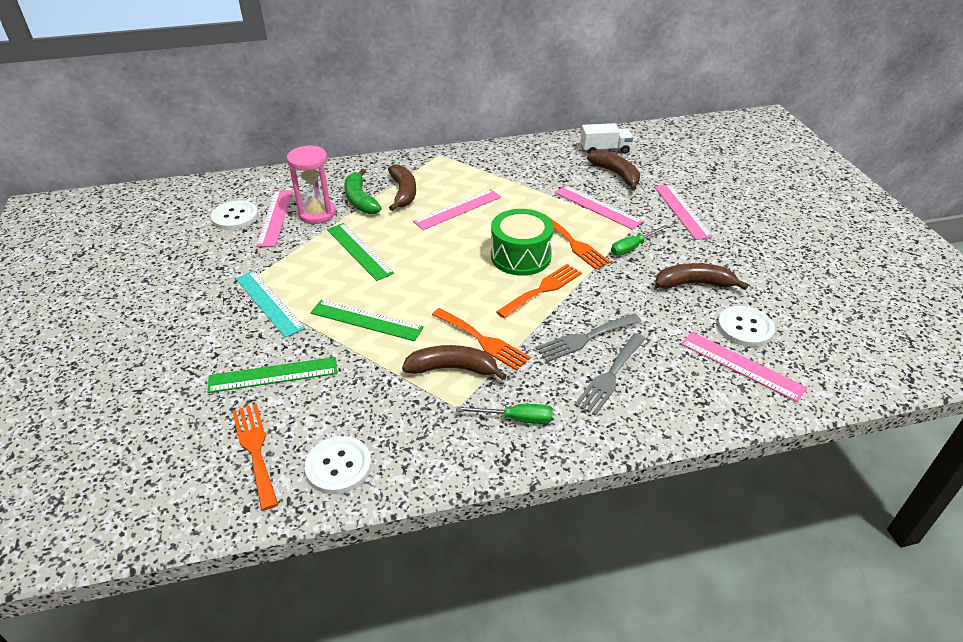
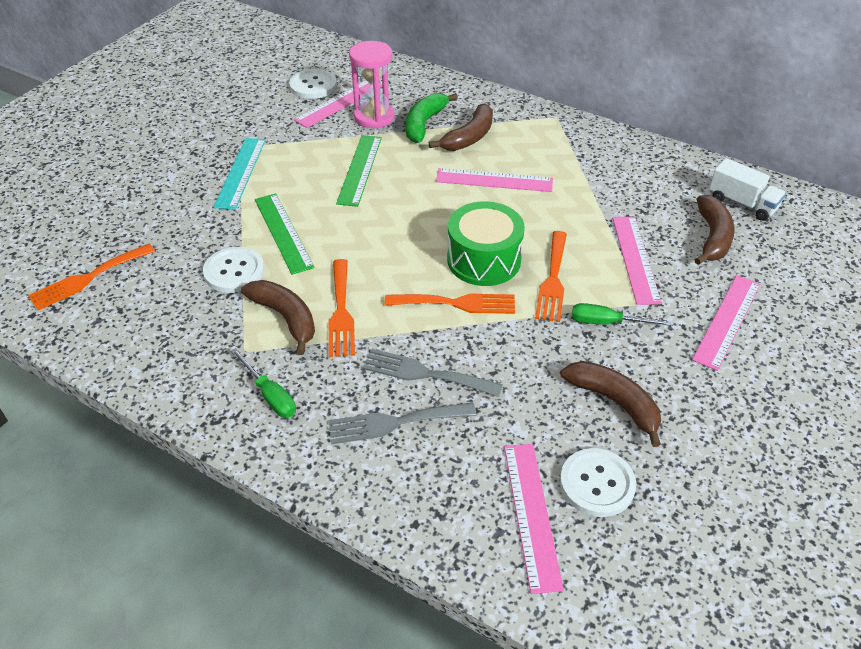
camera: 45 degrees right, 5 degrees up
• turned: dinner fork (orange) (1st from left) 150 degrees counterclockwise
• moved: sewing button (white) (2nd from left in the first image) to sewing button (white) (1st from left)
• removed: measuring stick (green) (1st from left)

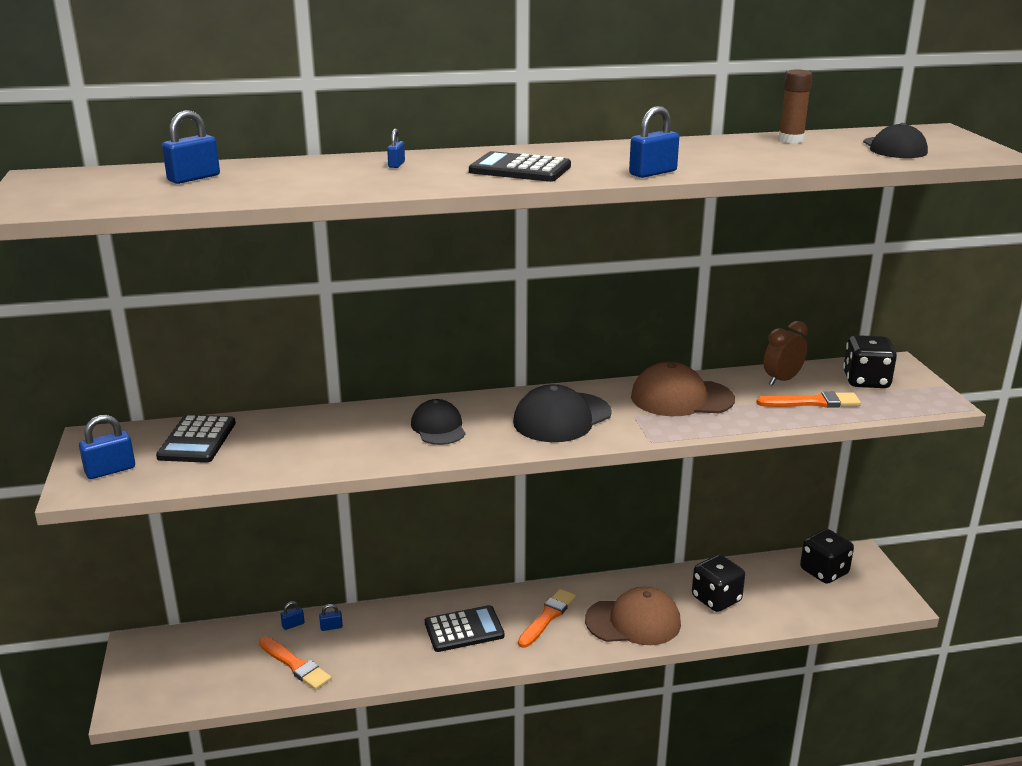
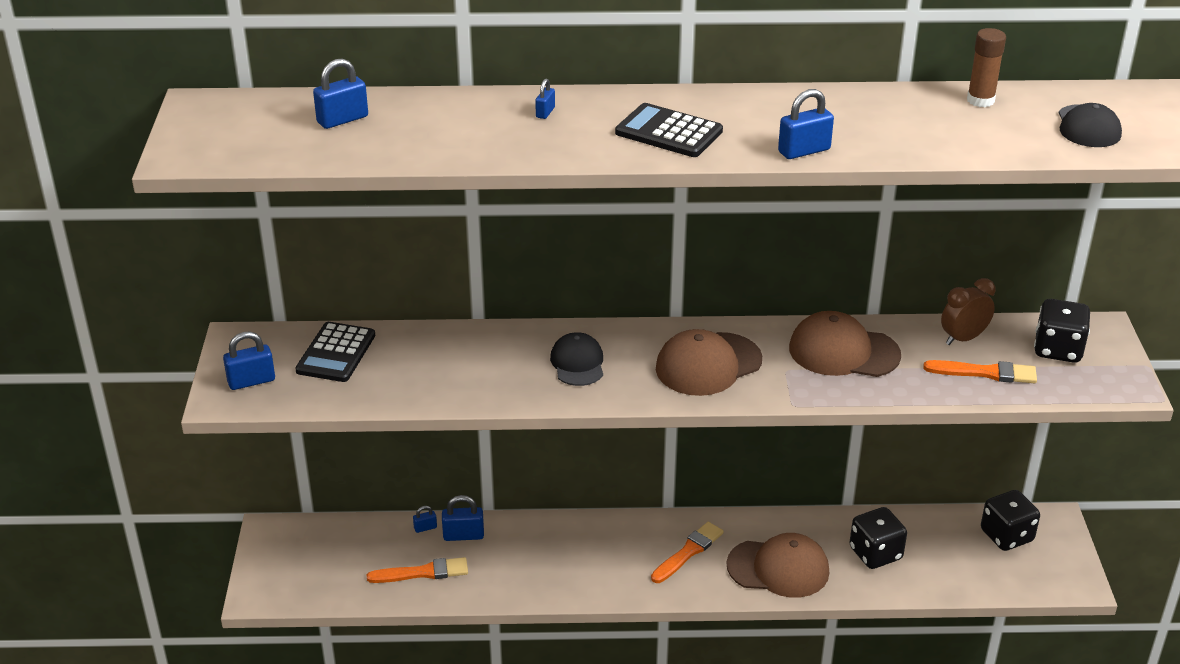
camera: 10 degrees right, 10 degrees up
• turned: paint brush (orange) (1st from left) 60 degrees counterclockwise
• resized: lock (royal blue) (4th from left) x1.80
• recoloured: baseball cap (ebony) (2nd from left) to baseball cap (brown) (1st from left)
• removed: calculator (ebony) (2nd from left)

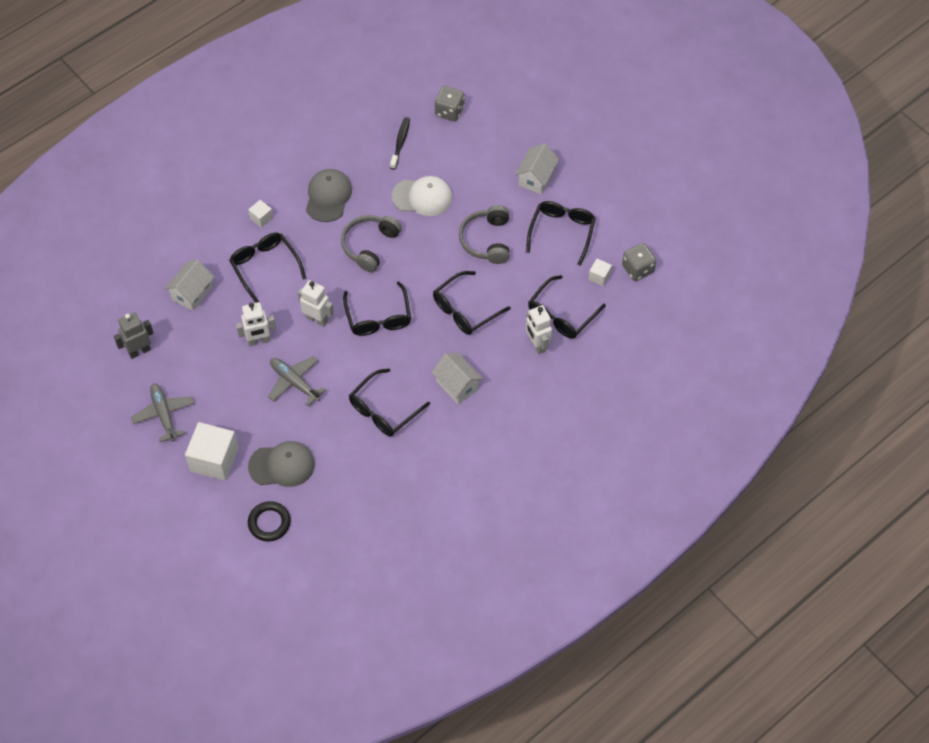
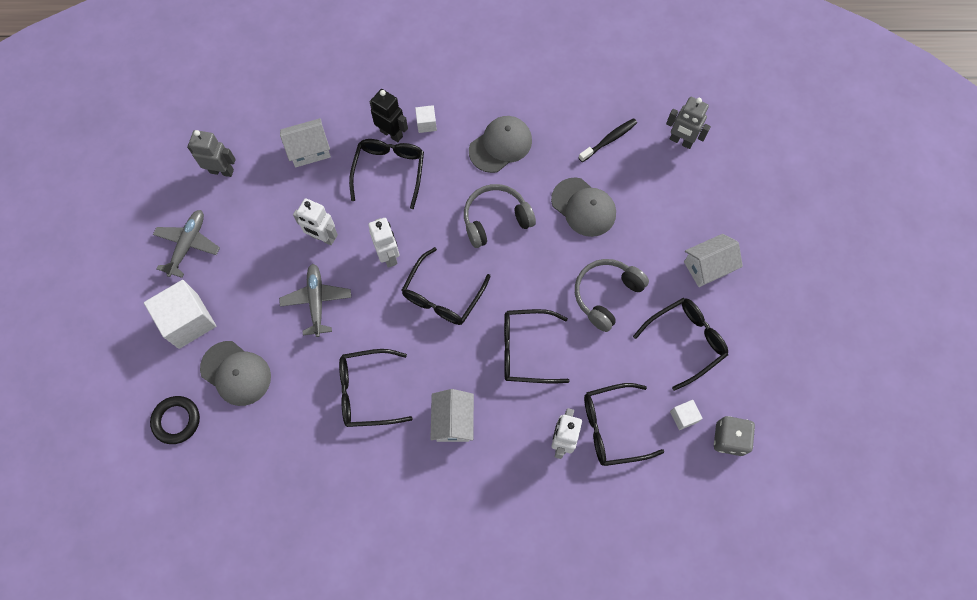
camera: 40 degrees right, 10 degrees up
• added: robot figure (ebony)
• recoloured: baseball cap (white) to baseball cap (ash-grey) (3rd from left)
• replaced: game die (ash-grey) (1st from left) to robot figure (ash-grey) (2nd from left)

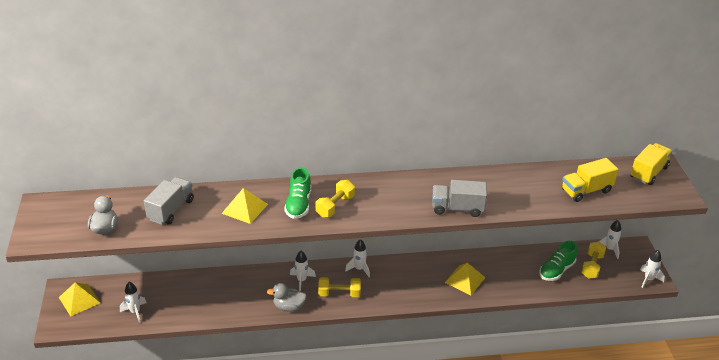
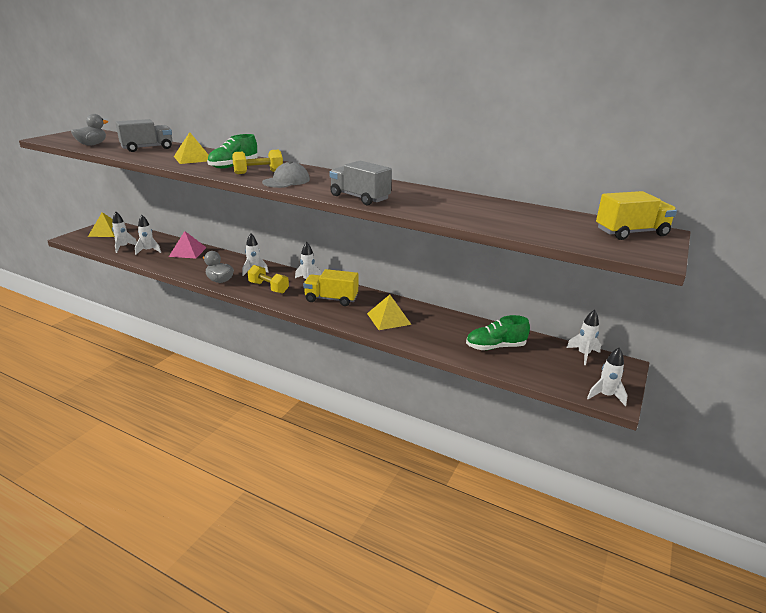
camera: 35 degrees right, 10 degrees down
• added: toy rocket (white) (2nd from left)
• added: pyramid (rosy)
• added: baseball cap (ash-grey)
• moved: truck (golden) (1st from left)
• removed: hand weight (golden) (3rd from left)

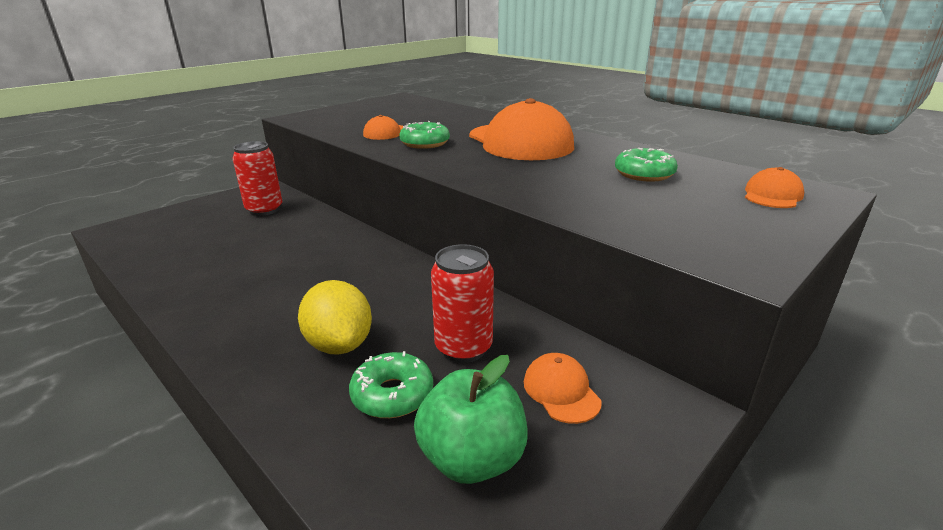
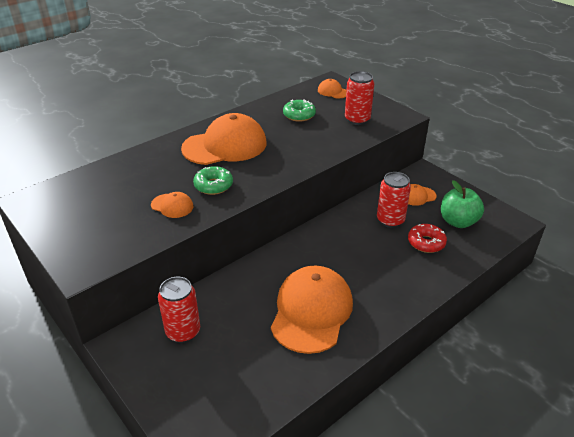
camera: 85 degrees left, 10 degrees up
• added: baseball cap (orange) (3rd from left)
• added: soda can (red) (2nd from left)
• recoloured: glazed donut (green) (1st from left) to glazed donut (red)
• removed: citrus fruit (golden)

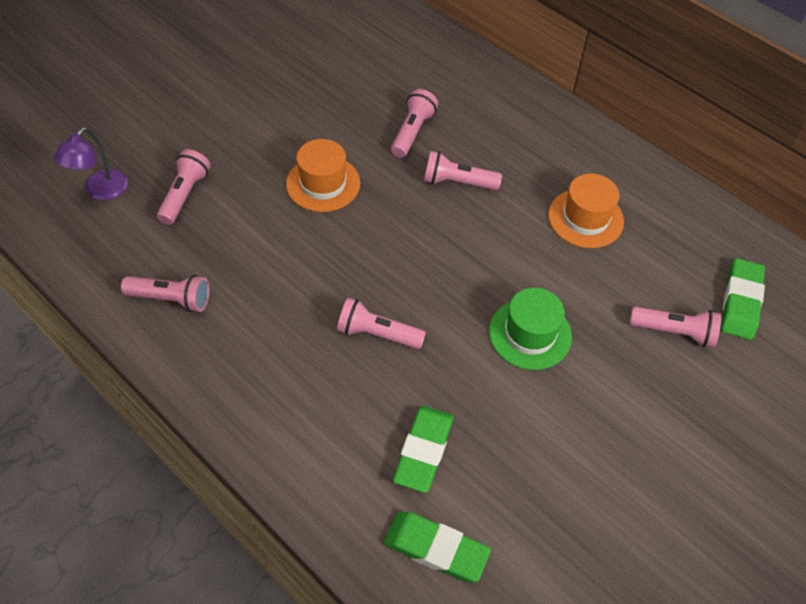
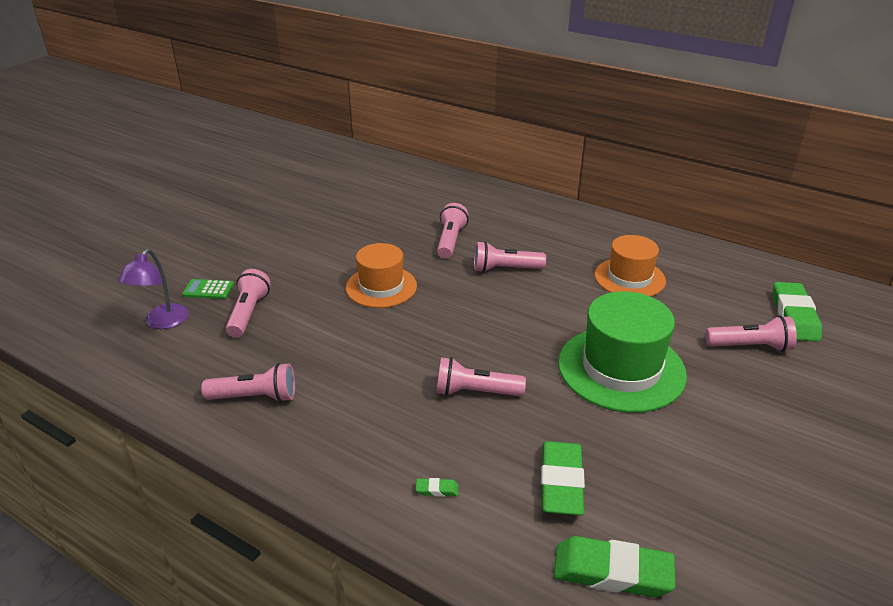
camera: 10 degrees left, 20 degrees down
• added: calculator (green)
• added: pencil eraser (green) (1st from left)
• resized: top hat (green) x1.53

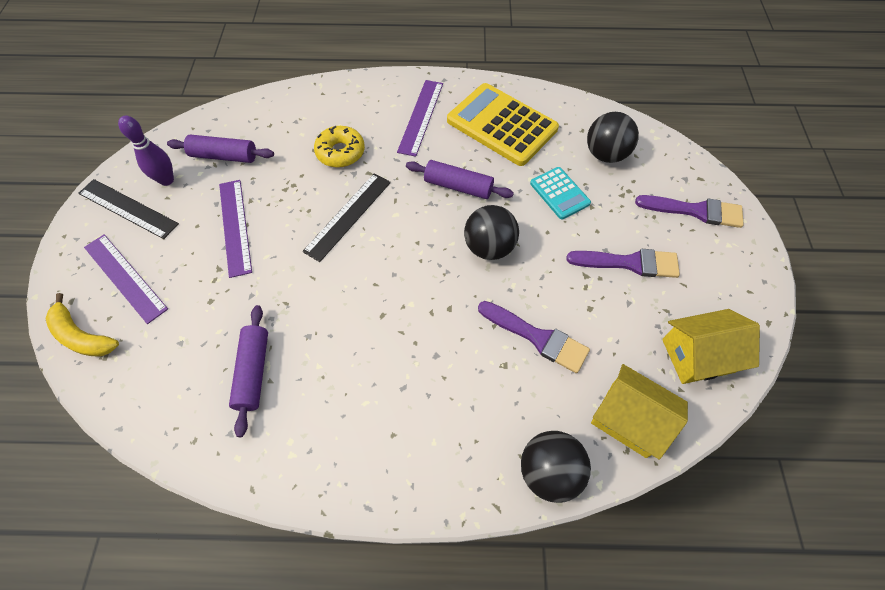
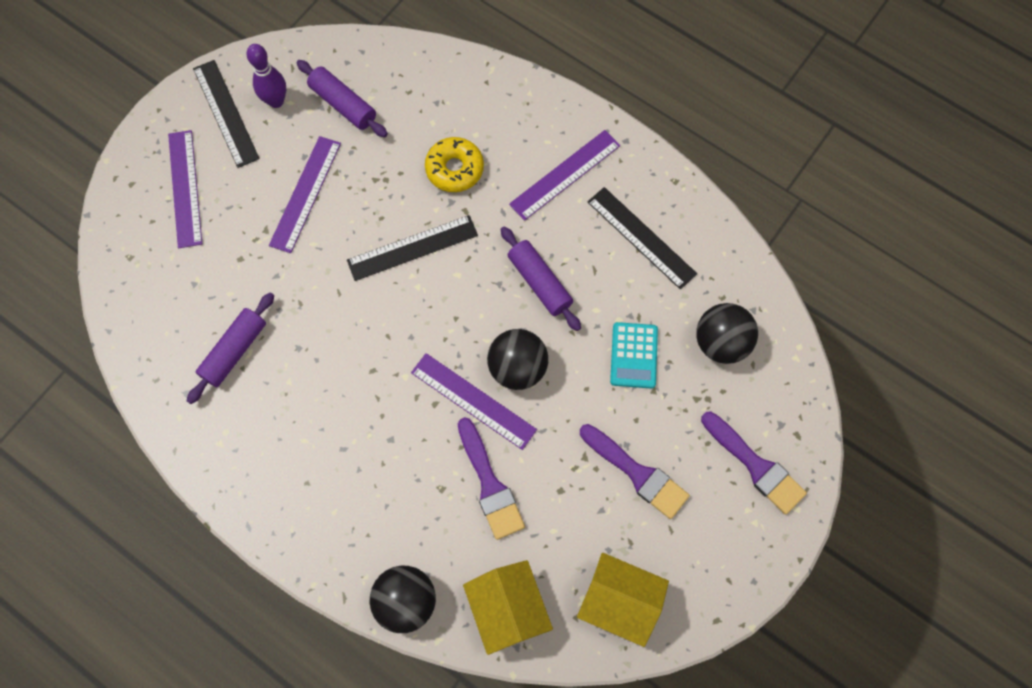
camera: 35 degrees right, 10 degrees up
• added: measuring stick (violet) (3rd from left)
• replaced: calculator (golden) to measuring stick (ebony) (3rd from left)
• removed: toy banana (golden)

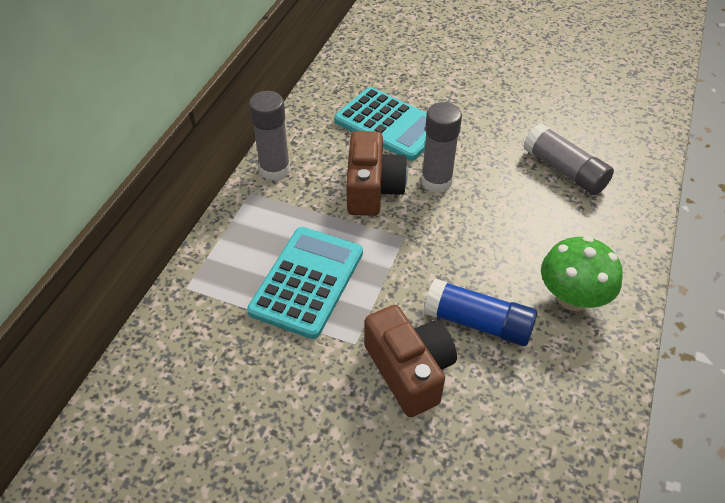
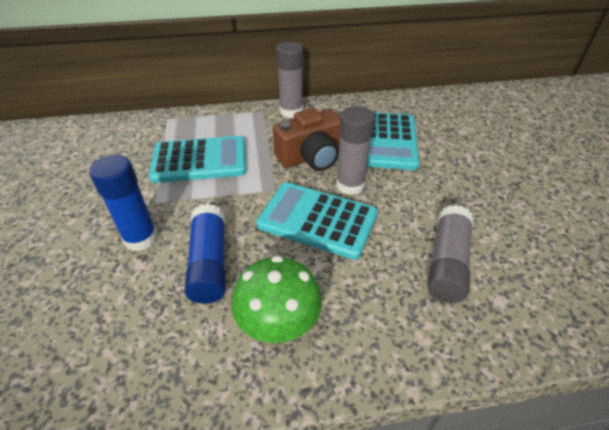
camera: 60 degrees right, 5 degrees down
• replaced: photo camera (brown) (2nd from left) to glue stick (royal blue) (1st from left)
• added: calculator (turquoise) (2nd from left)

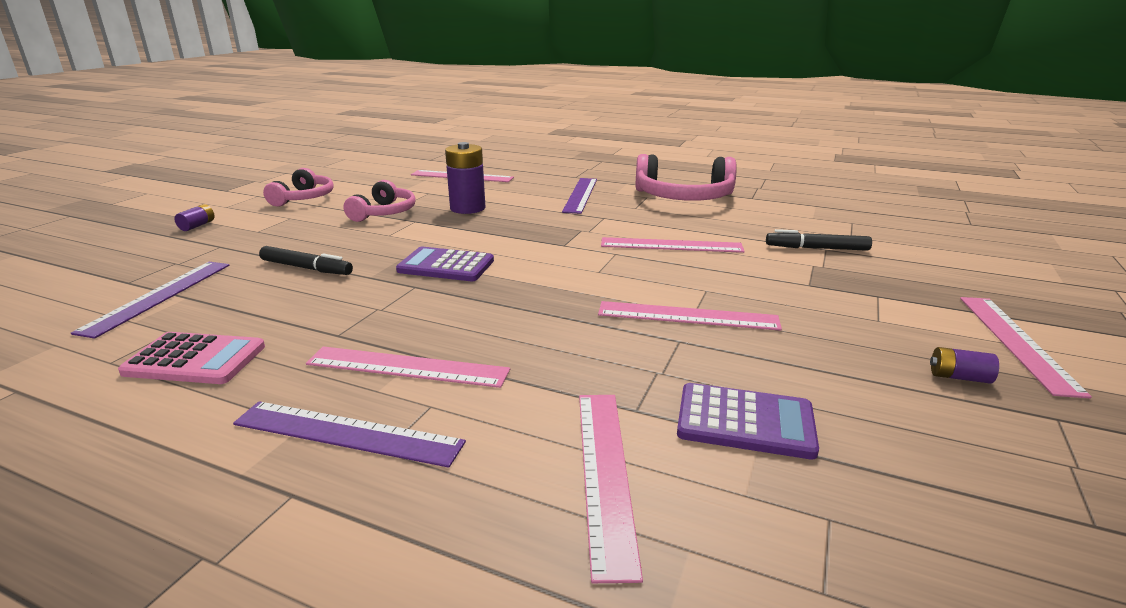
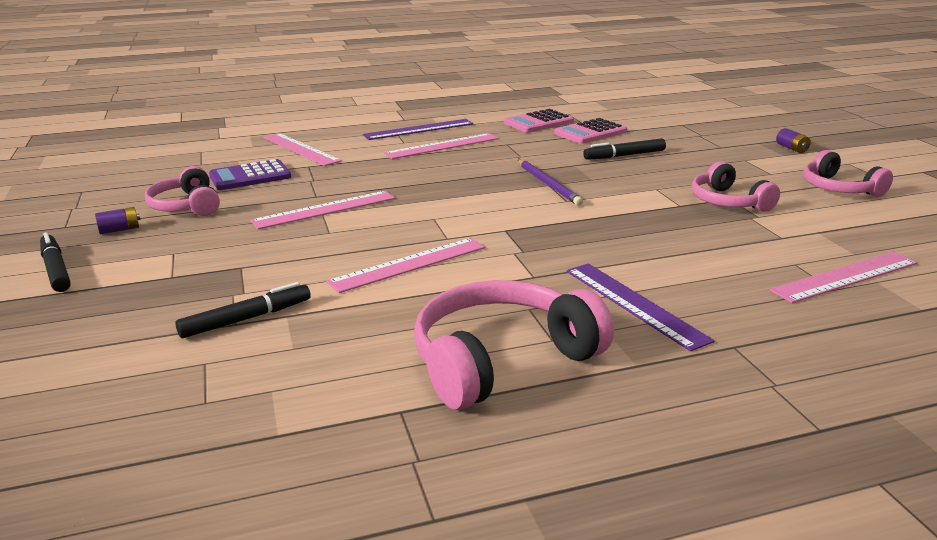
camera: 140 degrees right, 0 degrees up
• replaced: measuring stick (rosy) (6th from left) to marker (ebony) (1st from left)
• added: headphones (rosy) (1st from left)
• replaced: calculator (violet) (1st from left) to lead pencil (violet)
• added: calculator (rosy) (2nd from left)
• removed: measuring stick (violet) (1st from left)
• removed: battery (violet) (2nd from left)

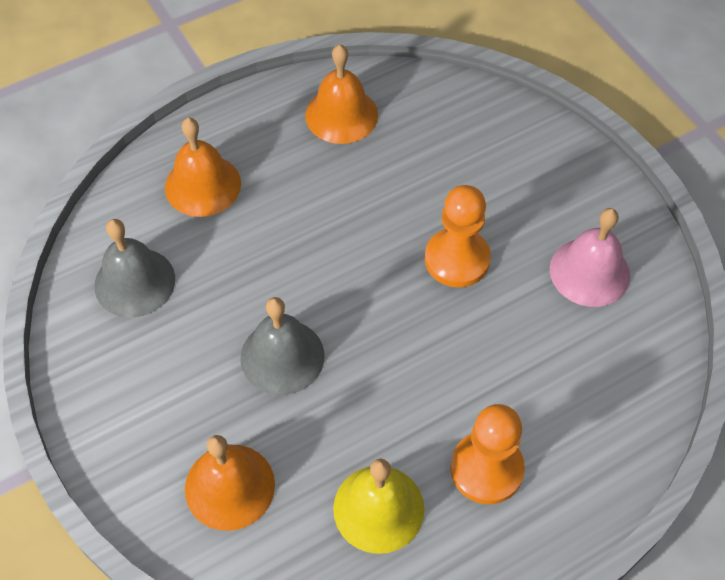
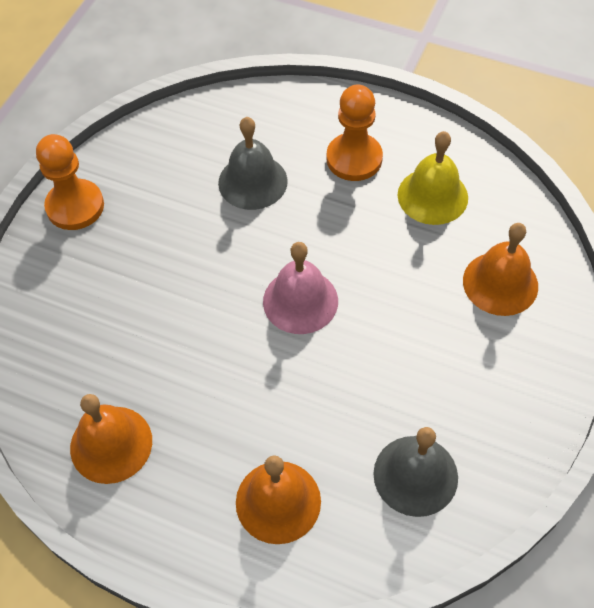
camera: 125 degrees left, 0 degrees up
• moved: chess pawn (orange) (1st from left)
• moved: school bell (ash-grey) (2nd from left in the first image) to school bell (ash-grey) (1st from left)
• moved: school bell (rosy)

